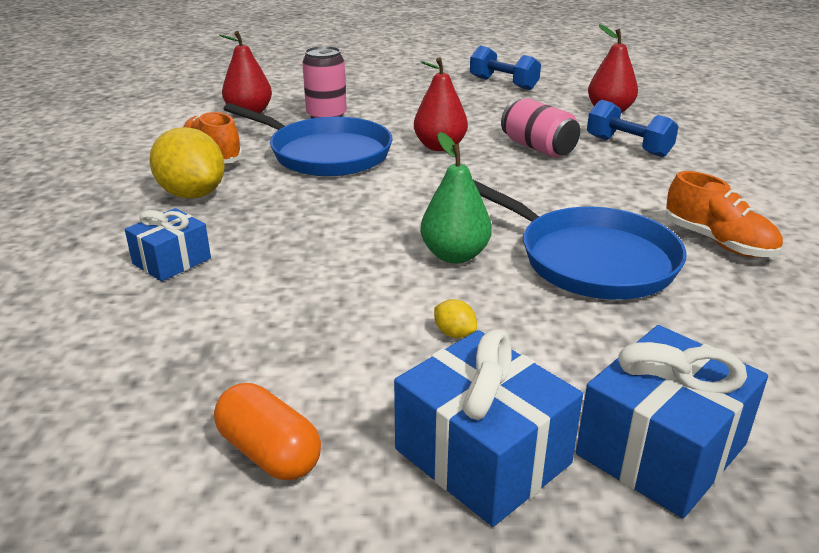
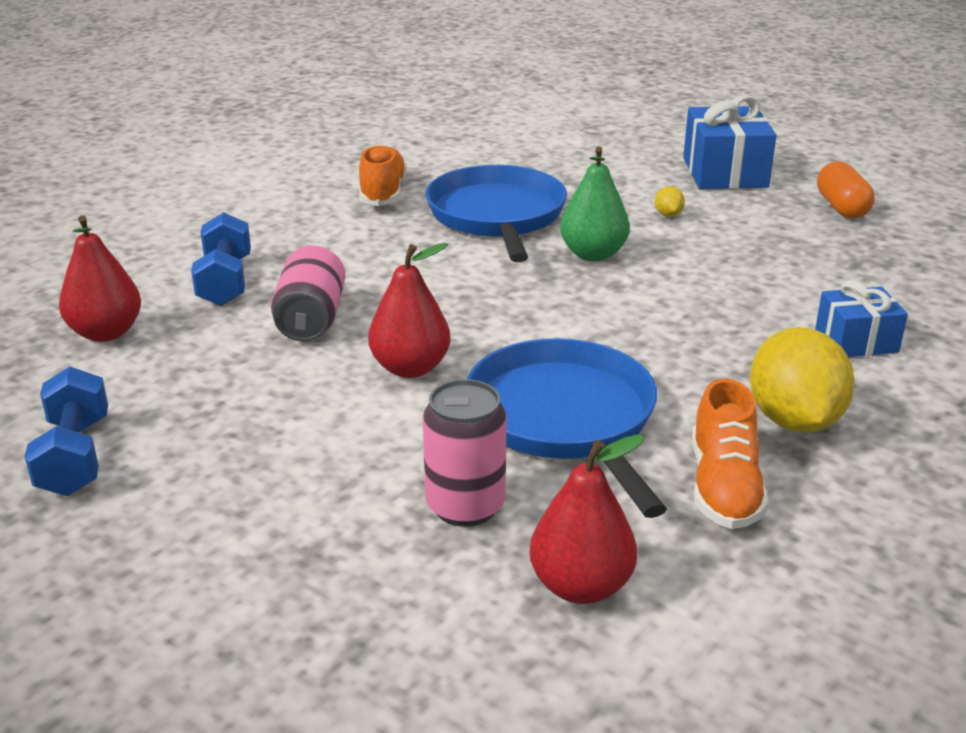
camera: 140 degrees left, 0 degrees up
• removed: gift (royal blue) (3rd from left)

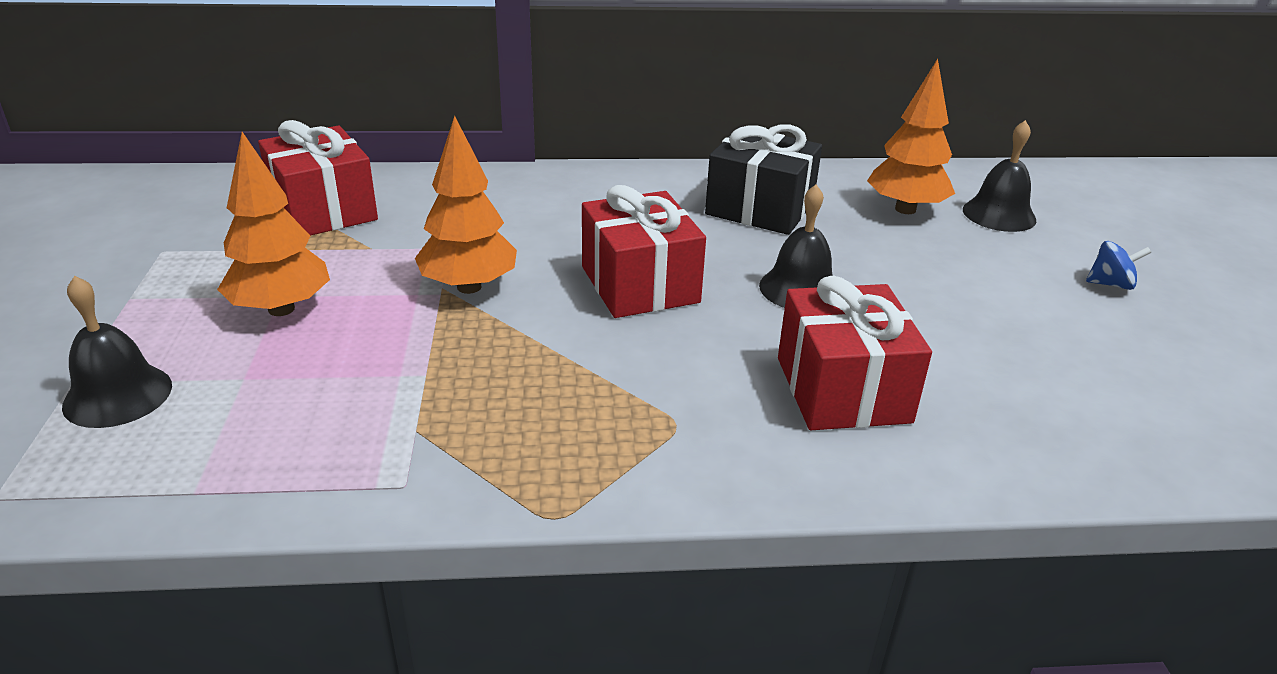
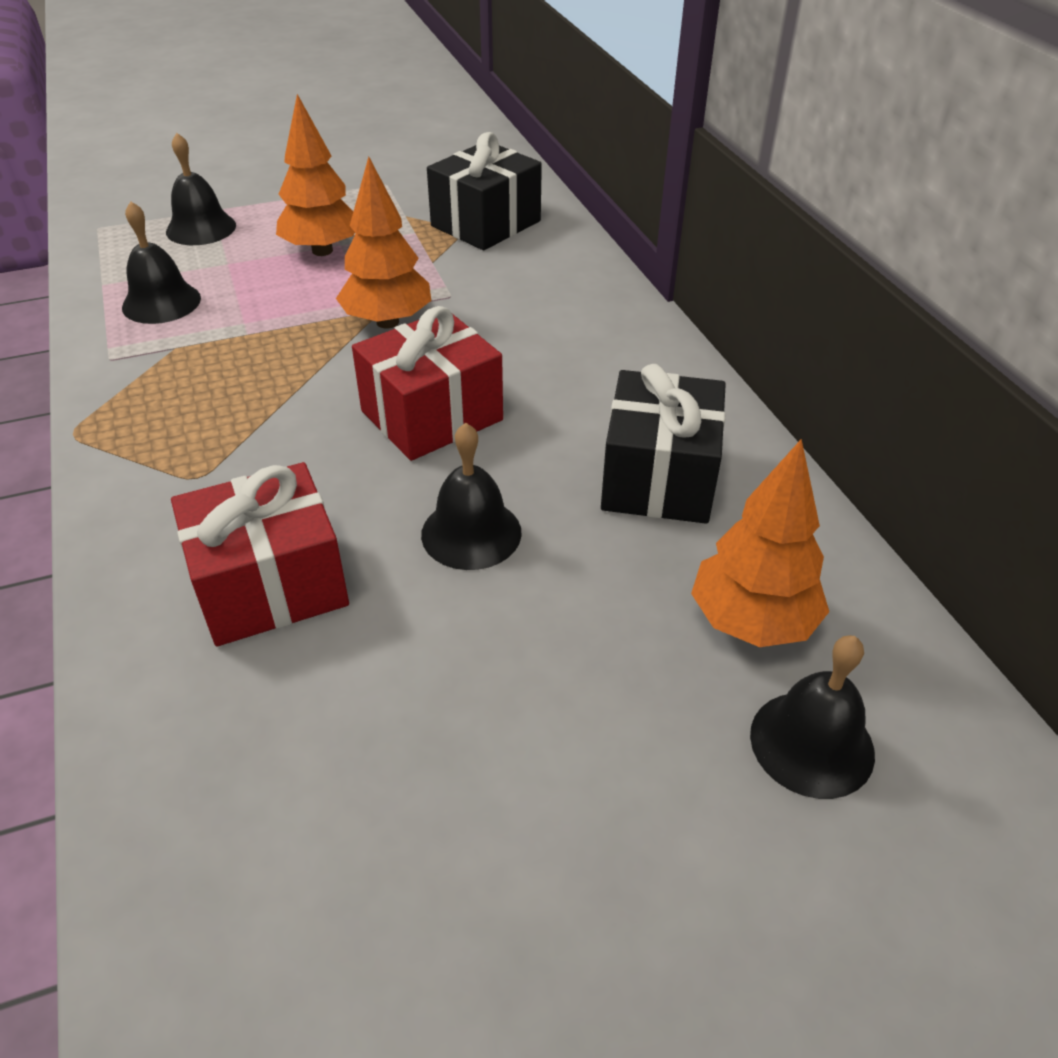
camera: 75 degrees right, 10 degrees up
• added: school bell (ebony) (1st from left)
• recoloured: gift (red) (1st from left) to gift (ebony) (1st from left)
• removed: whirligig (royal blue)

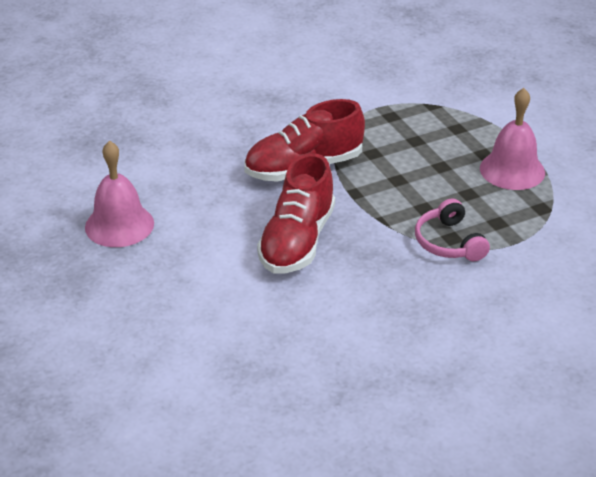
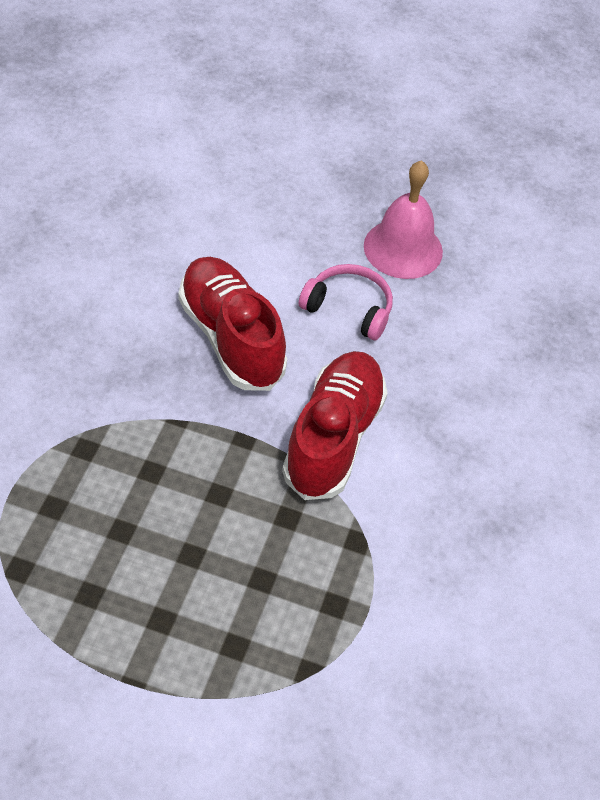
camera: 130 degrees right, 15 degrees up
• moved: headphones (rosy)
• removed: school bell (rosy) (2nd from left)

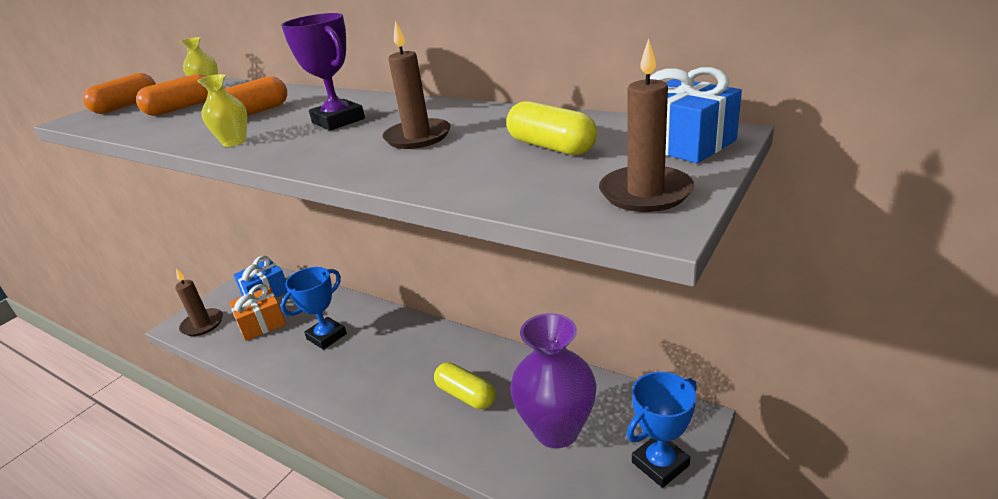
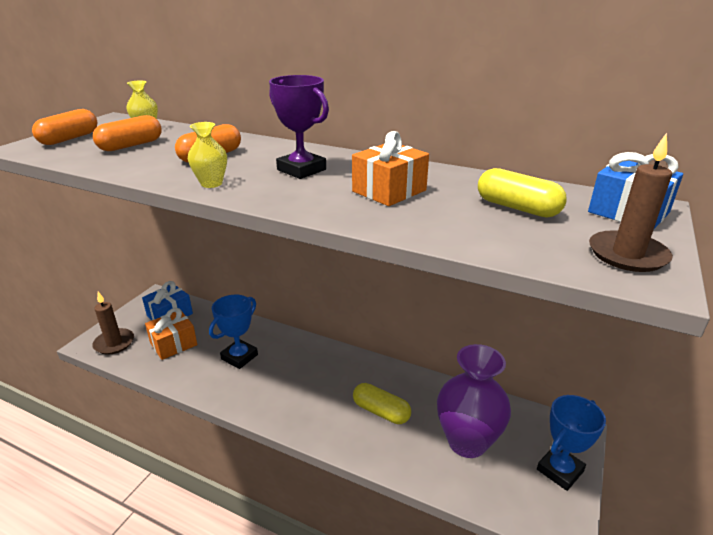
camera: 10 degrees left, 0 degrees up
• replaced: candle (brown) (2nd from left) to gift (orange) (2nd from left)

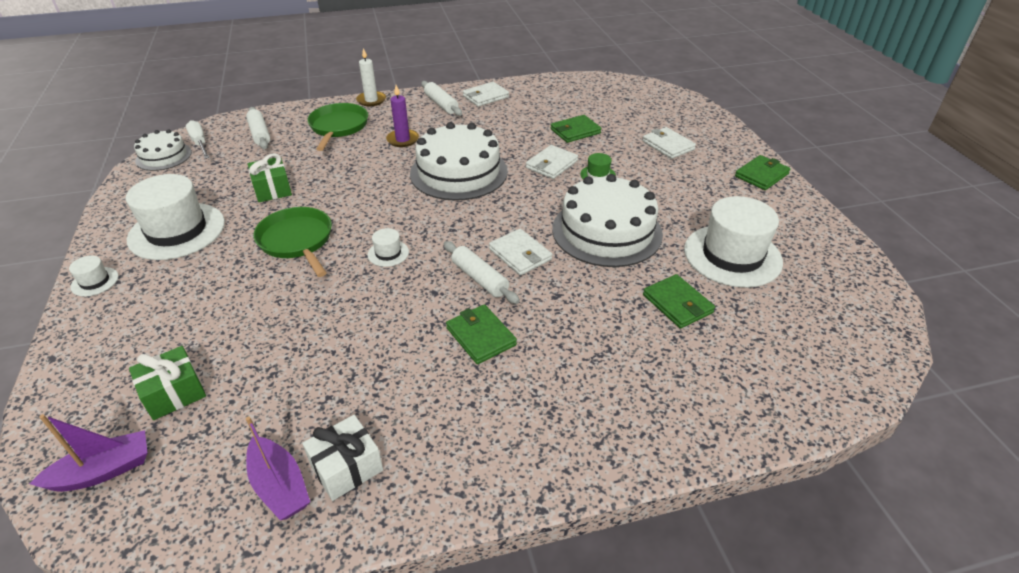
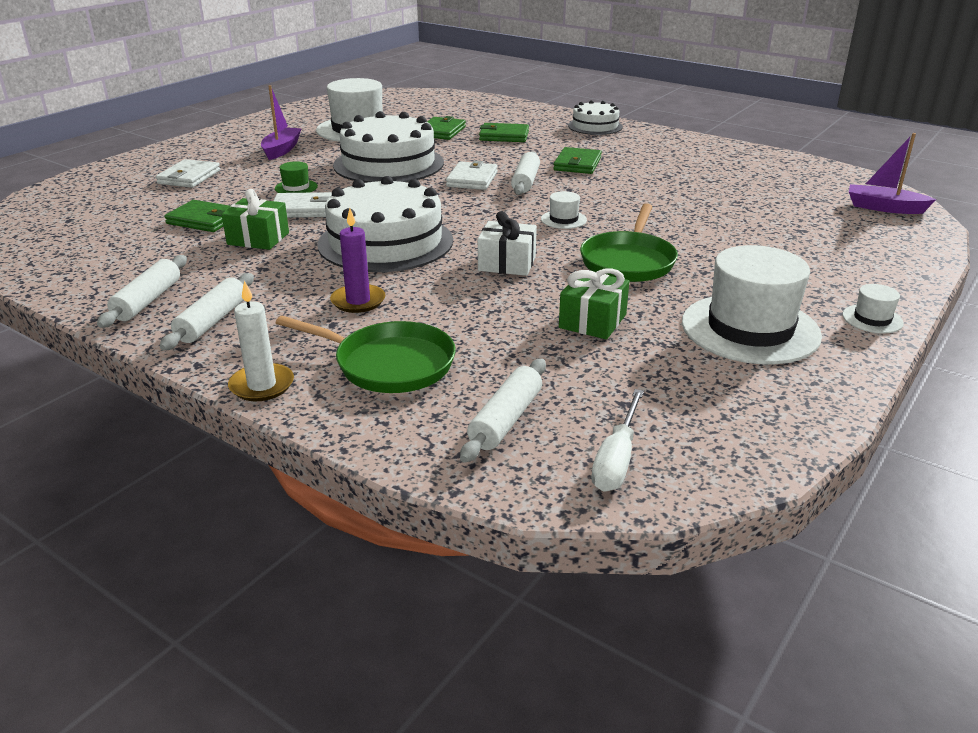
camera: 130 degrees left, 10 degrees down
• replaced: card wallet (white) (1st from left) to rolling pin (white) (1st from left)
• moved: gift (green) (1st from left)
• moved: boat (violet) (2nd from left in the first image) to boat (violet) (1st from left)
• turned: frying pan (green) (2nd from left in the first image) 120 degrees counterclockwise
• moved: gift (white)
• moved: card wallet (green) (4th from left in the first image) to card wallet (green) (3rd from left)
• moved: gateau (white) (1st from left in the first image) to gateau (white) (3rd from left)

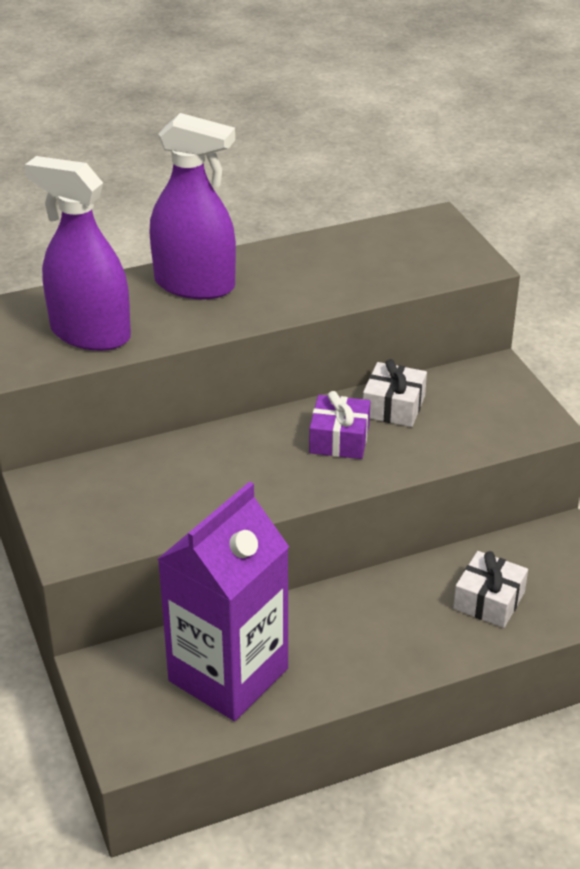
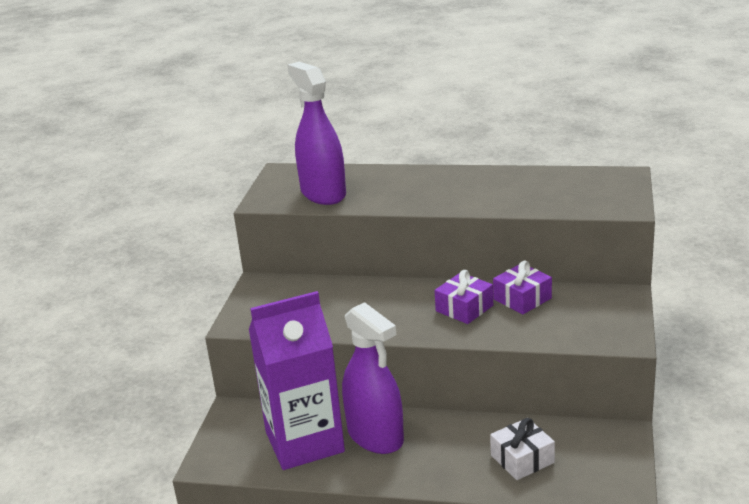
camera: 35 degrees right, 10 degrees down
• moved: sprayer (violet) (2nd from left)
• recoloured: gift (white) (1st from left) to gift (violet) (2nd from left)

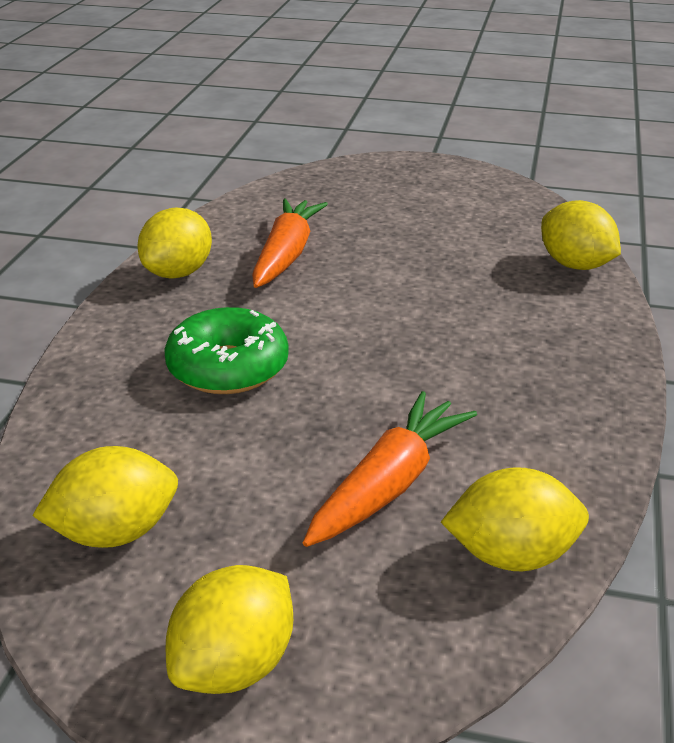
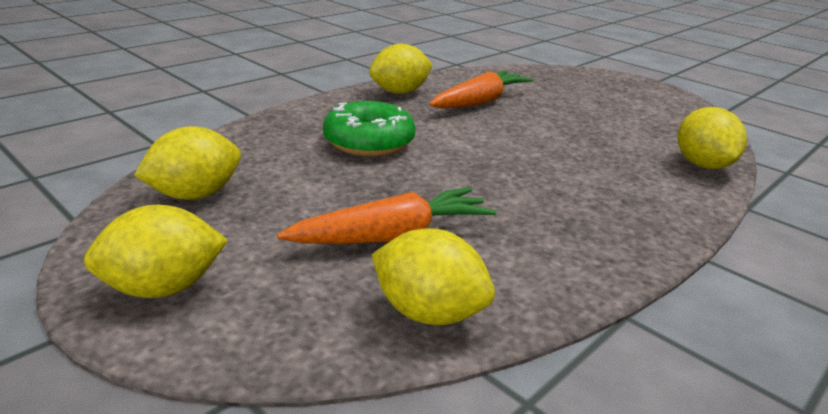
camera: 30 degrees right, 5 degrees down
• turned: citrus fruit (golden) (1st from left in the first image) 45 degrees counterclockwise

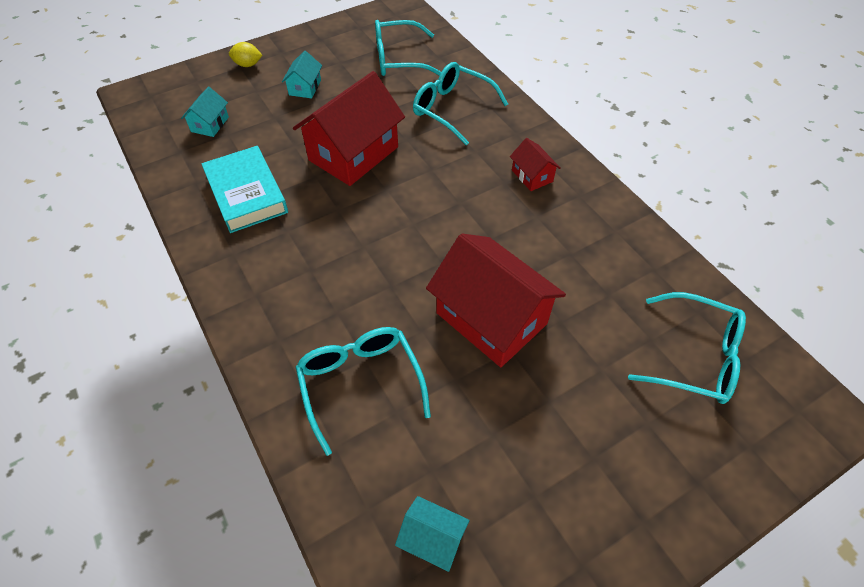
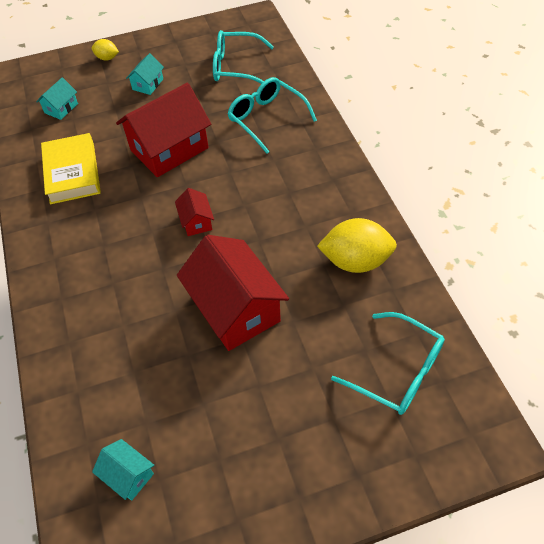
camera: 15 degrees right, 0 degrees up
• recoloured: book (turquoise) to book (golden)
• moved: house (red) (3rd from left in the first image) to house (red) (2nd from left)
• added: citrus fruit (golden) (2nd from left)
• removed: spectacles (turquoise) (1st from left)

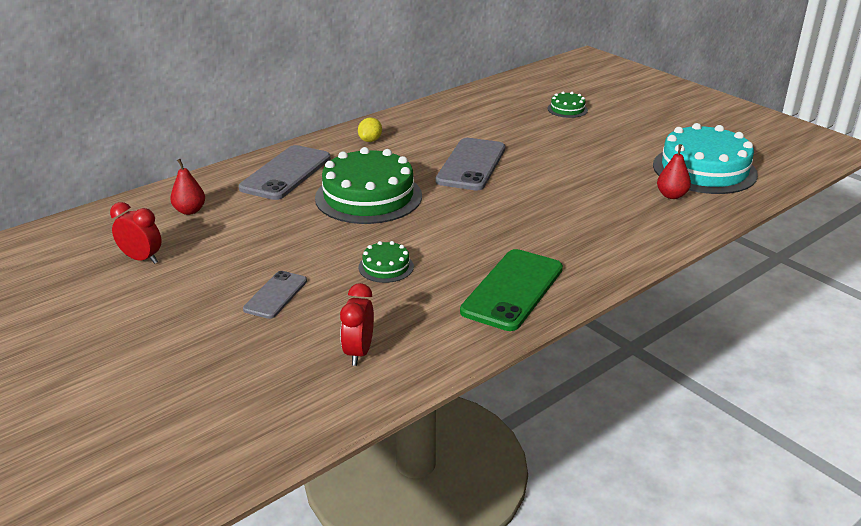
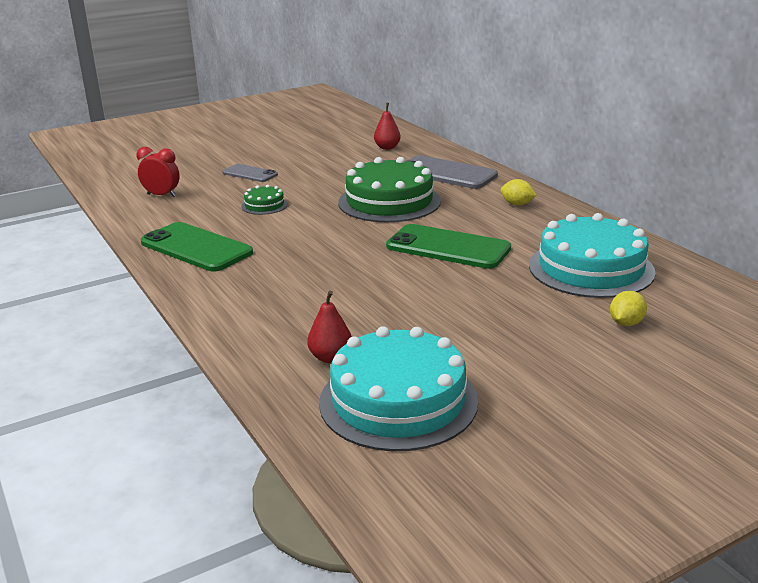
camera: 100 degrees right, 5 degrees down
• recoloured: smartphone (ash-grey) (3rd from left) to smartphone (green) (2nd from left)
• added: gateau (turquoise) (2nd from left)
• replaced: gateau (green) (3rd from left) to citrus fruit (golden) (2nd from left)
• removed: alarm clock (red) (1st from left)

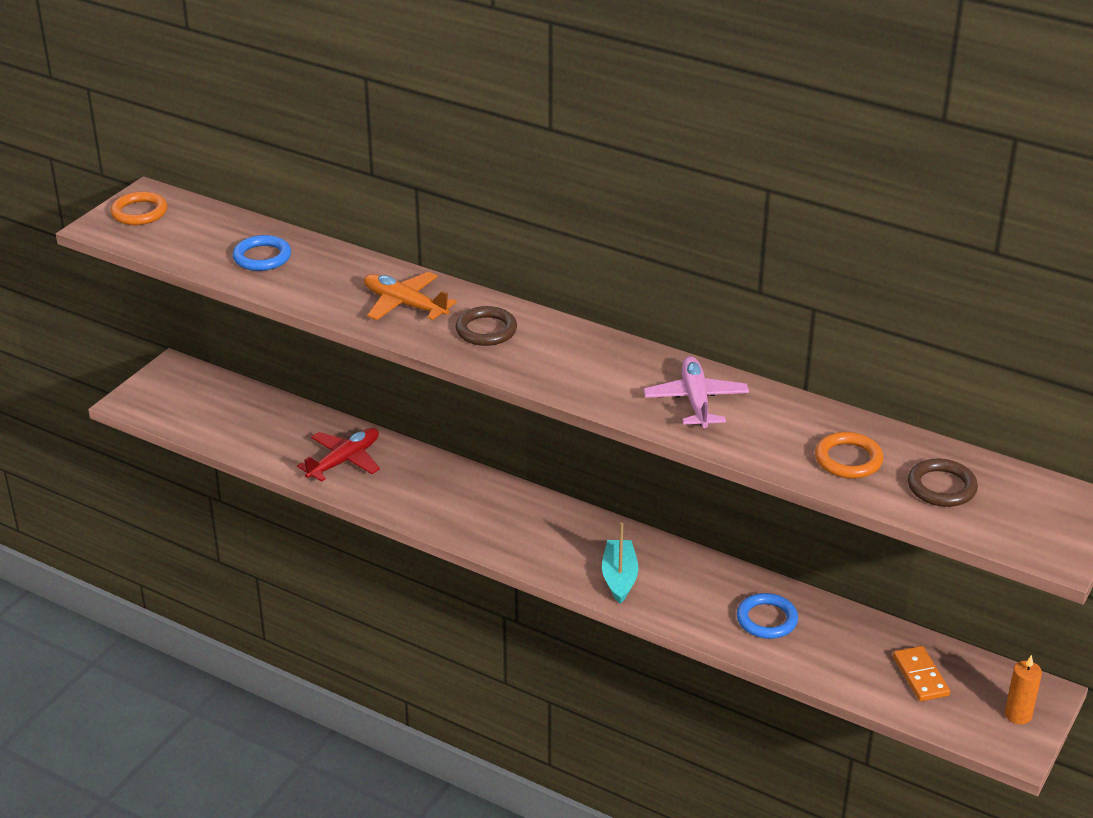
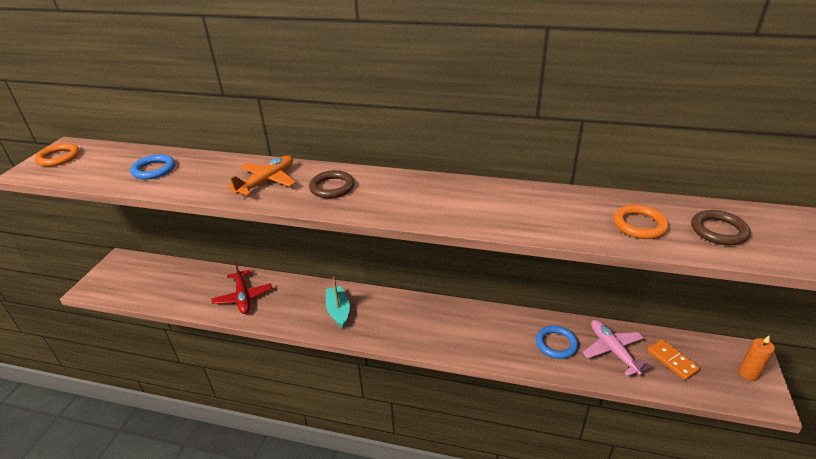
camera: 15 degrees left, 0 degrees up
• turned: plane (red) 135 degrees clockwise
• turned: plane (orange) 105 degrees clockwise
• moved: boat (turquoise)
• moved: plane (rosy)

